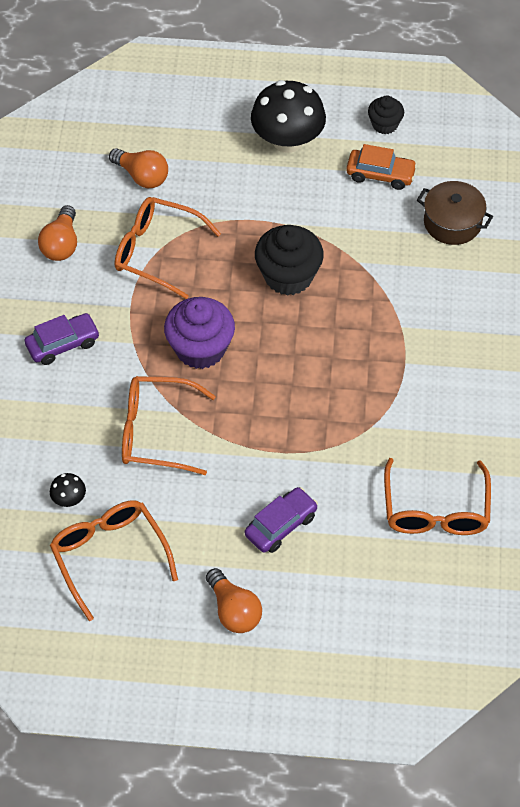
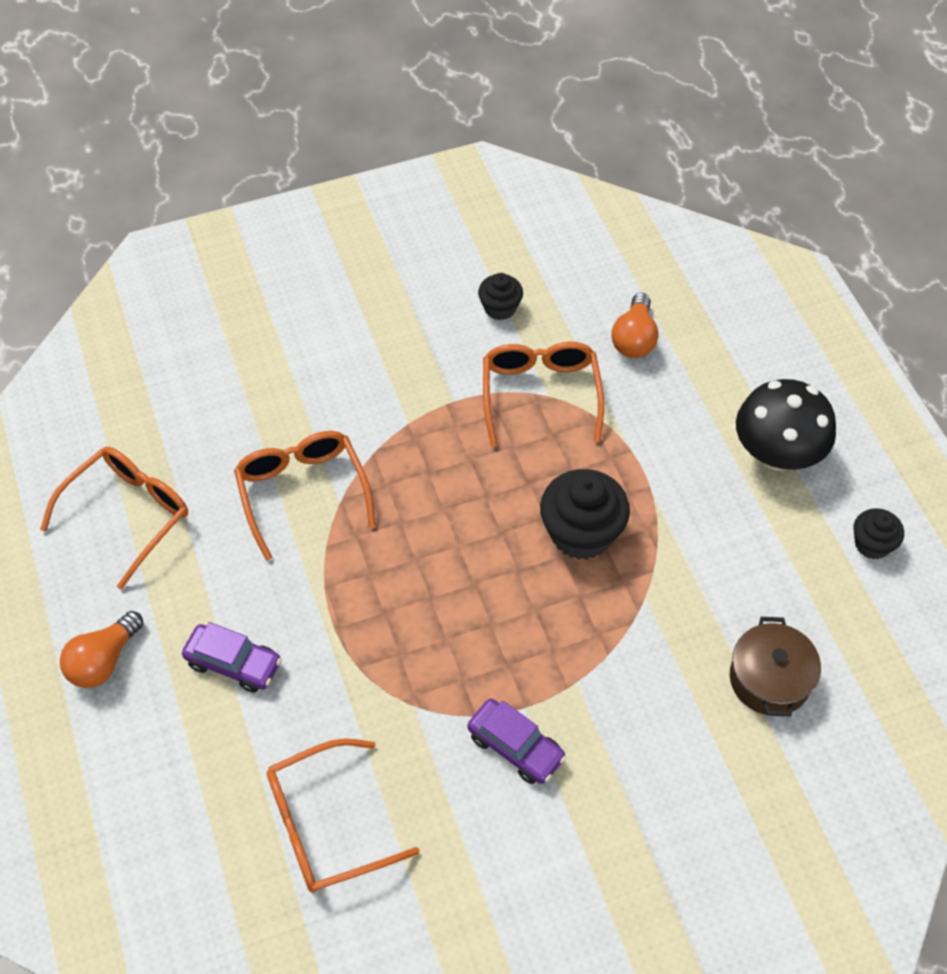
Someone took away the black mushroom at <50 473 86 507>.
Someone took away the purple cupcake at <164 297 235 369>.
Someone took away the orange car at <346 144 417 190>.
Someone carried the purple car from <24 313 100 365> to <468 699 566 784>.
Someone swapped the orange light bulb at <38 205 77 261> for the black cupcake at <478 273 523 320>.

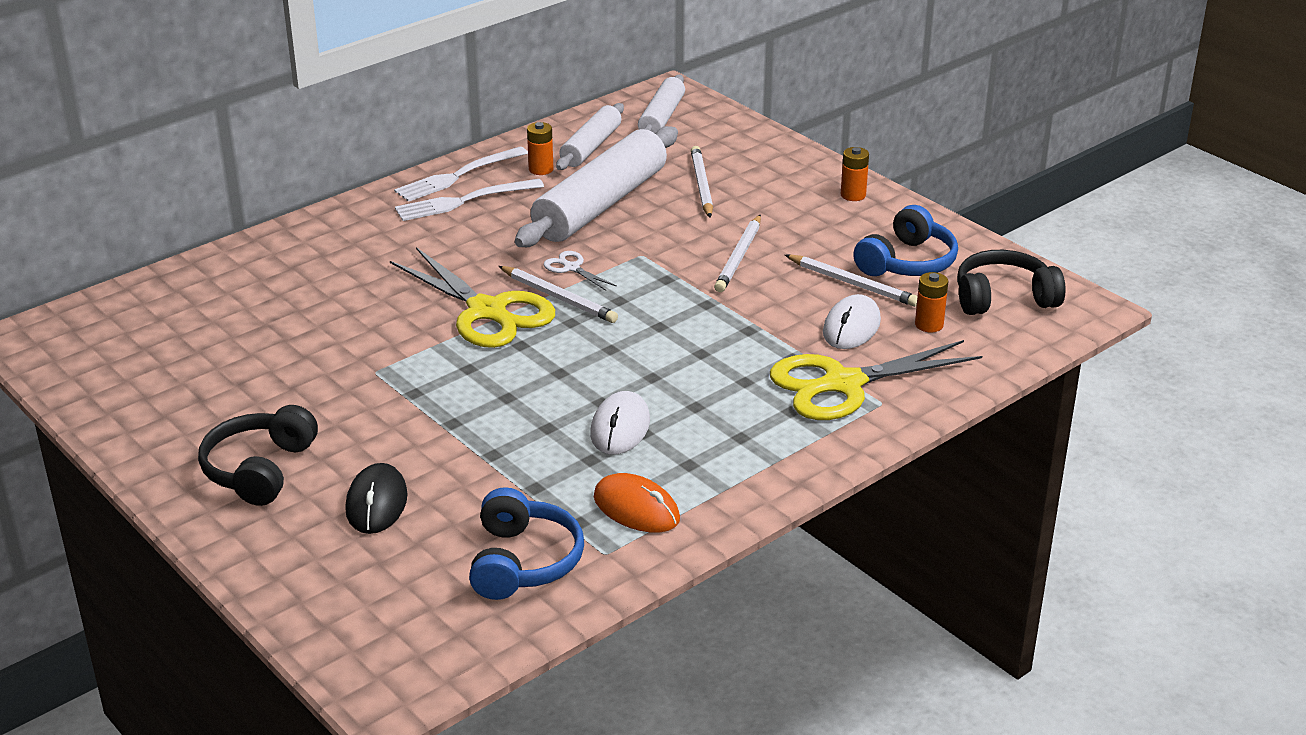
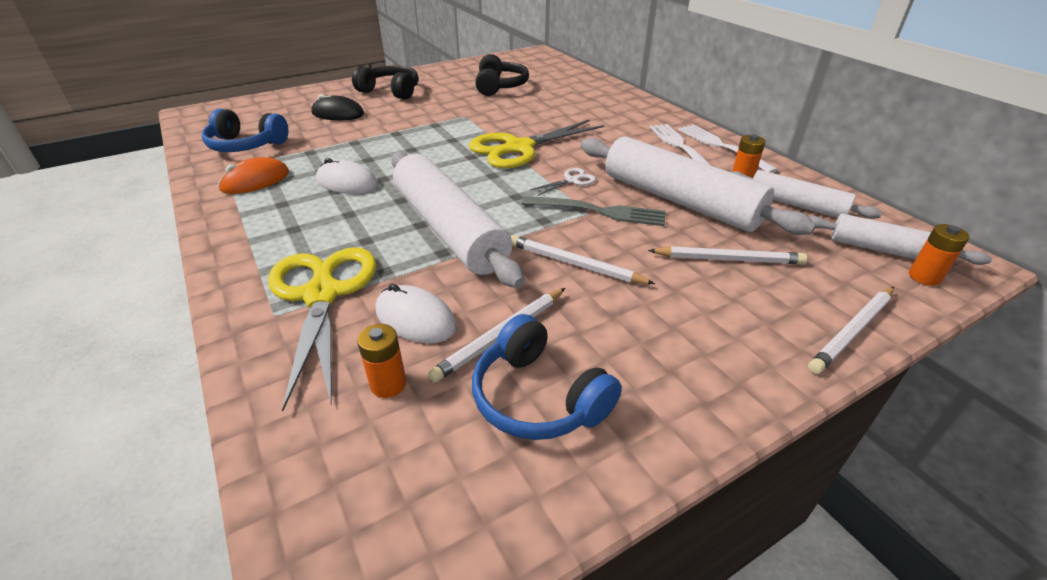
Someone put down the white rolling pin at <391 152 525 288>.
Someone put down the grey fork at <521 196 665 226>.
Someone carried the white pencil from <499 266 618 323> to <808 287 894 374>.
Someone carried the orange battery from <841 147 869 201> to <909 224 970 286>.
Someone carried the black headphones from <957 250 1066 315> to <475 54 529 96>.

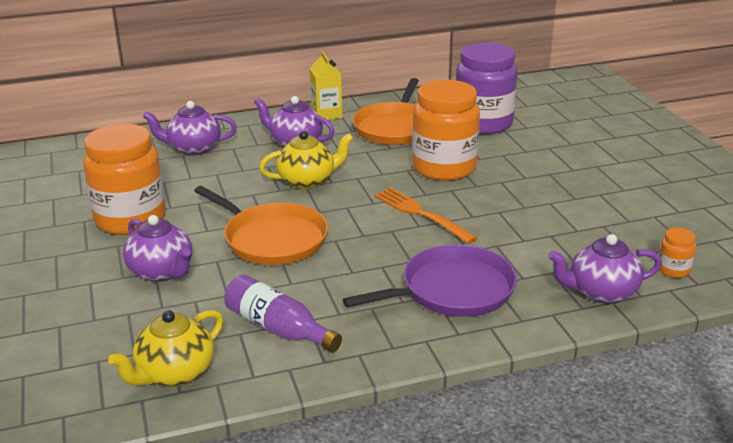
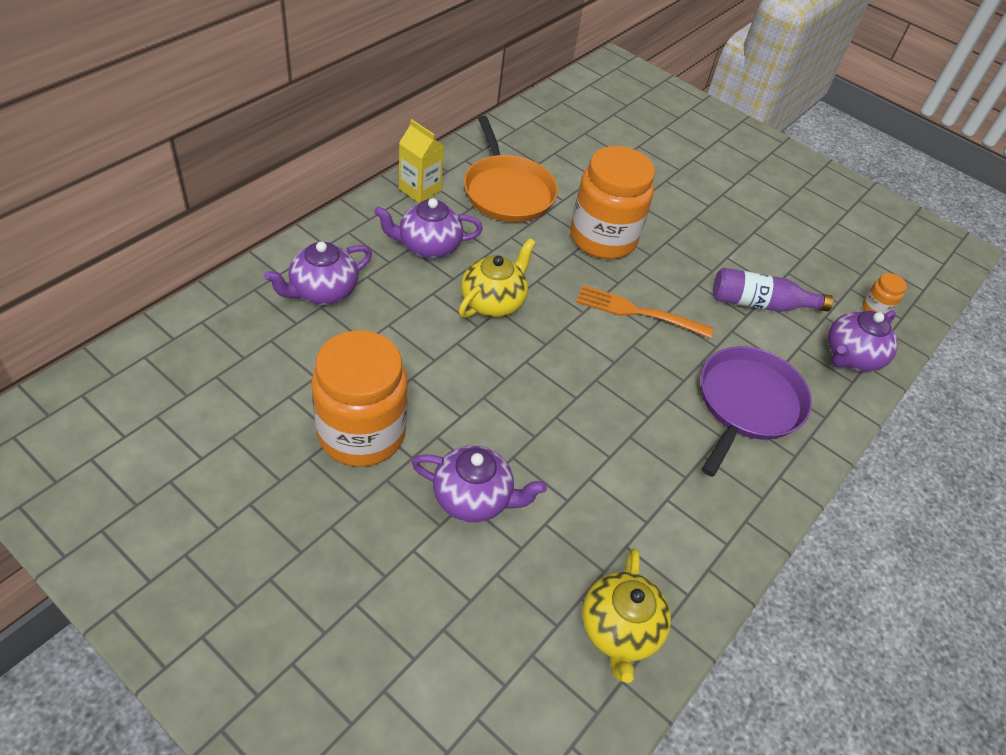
Someone took away the orange pan at <194 186 328 265>.
Someone took away the purple jar at <456 43 517 135>.
Someone carried the purple bottle from <224 275 342 352> to <713 268 833 312>.

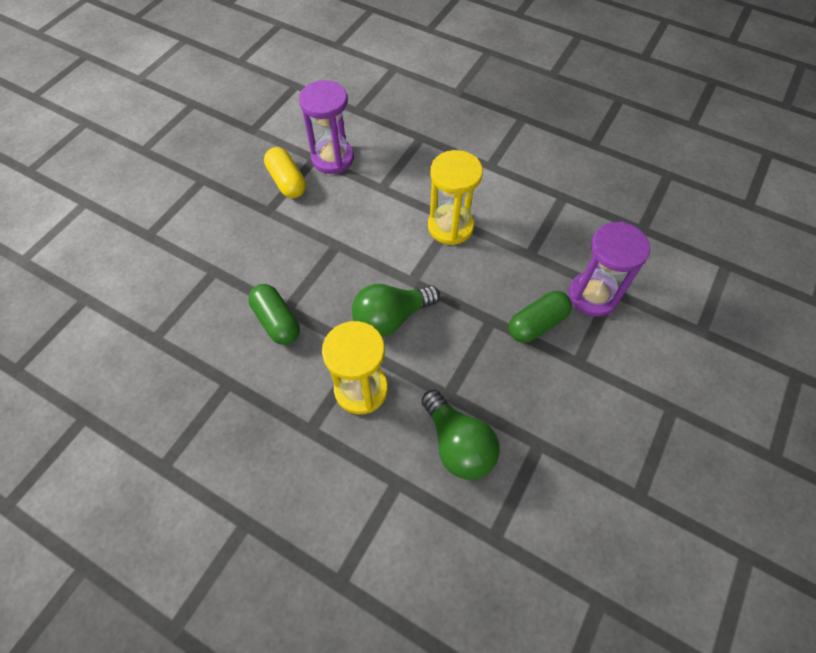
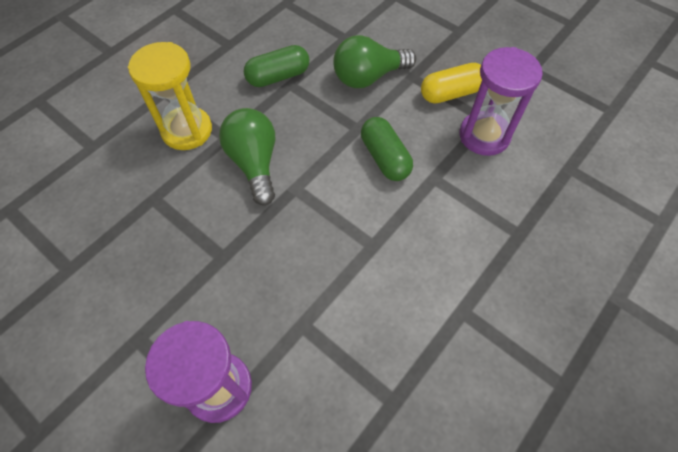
Someone took away the yellow hourglass at <428 150 483 245>.
Someone carried the green light bulb from <421 390 500 480> to <333 35 416 88>.
Someone carried the green capsule from <508 291 572 343> to <361 117 413 181>.

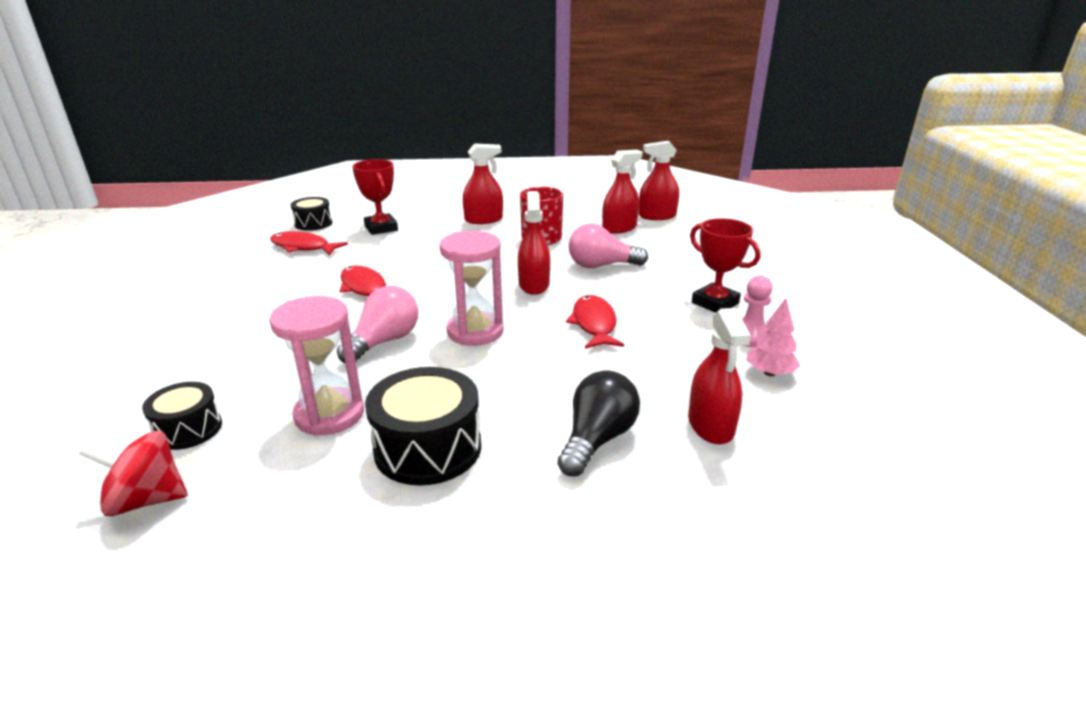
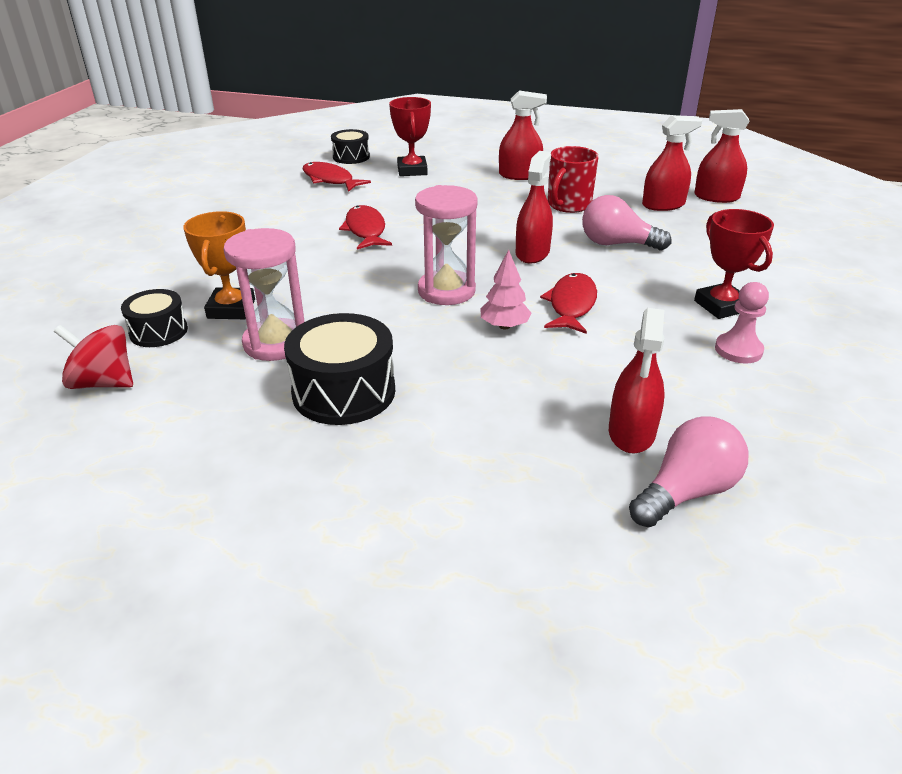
Someone took away the black light bulb at <557 370 640 476>.
Someone put down the orange trophy at <183 211 255 319>.
Someone carried the pink light bulb from <337 286 418 363> to <629 417 748 528>.
Someone carried the pink tree from <746 298 800 376> to <480 250 532 329>.

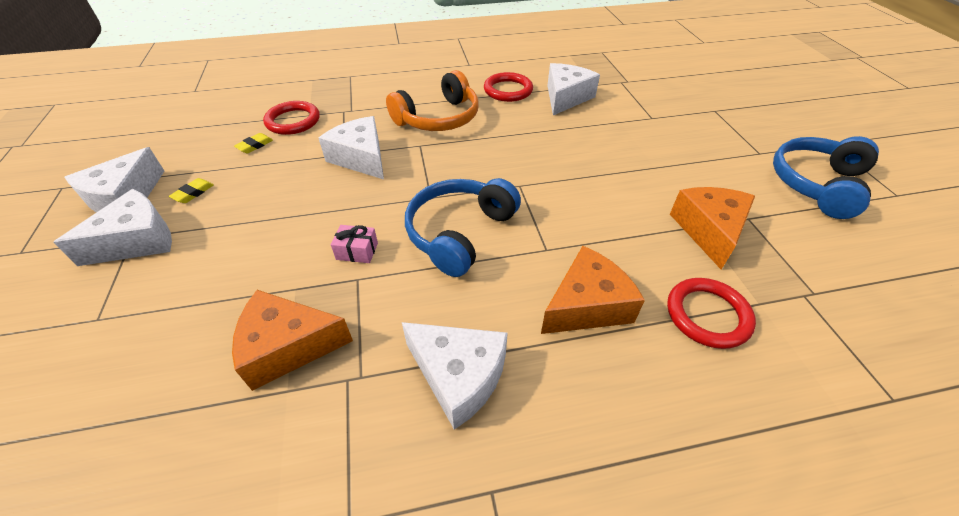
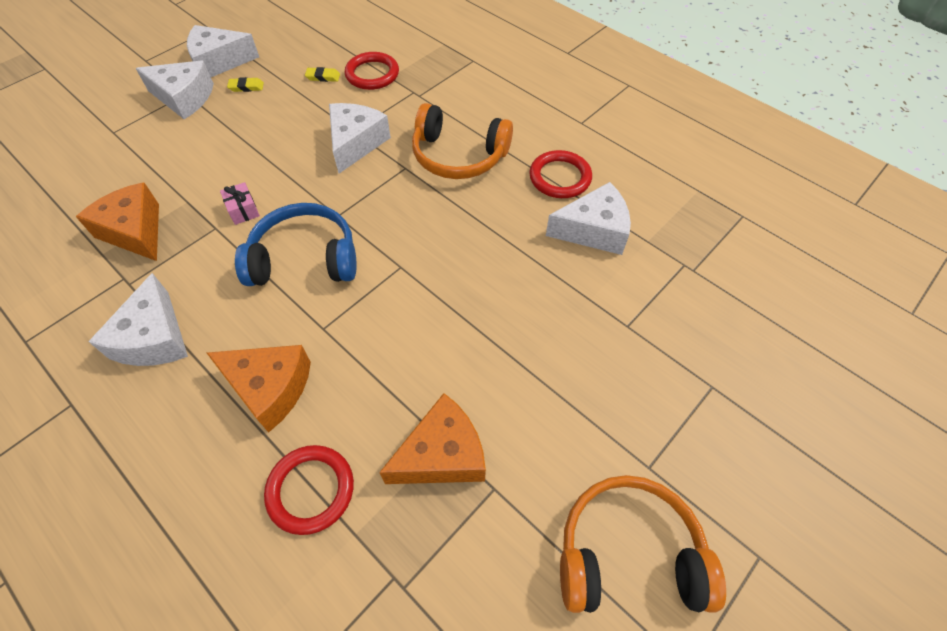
Someone repainted the blue headphones at <773 136 879 219>, which became the orange headphones at <560 475 726 613>.

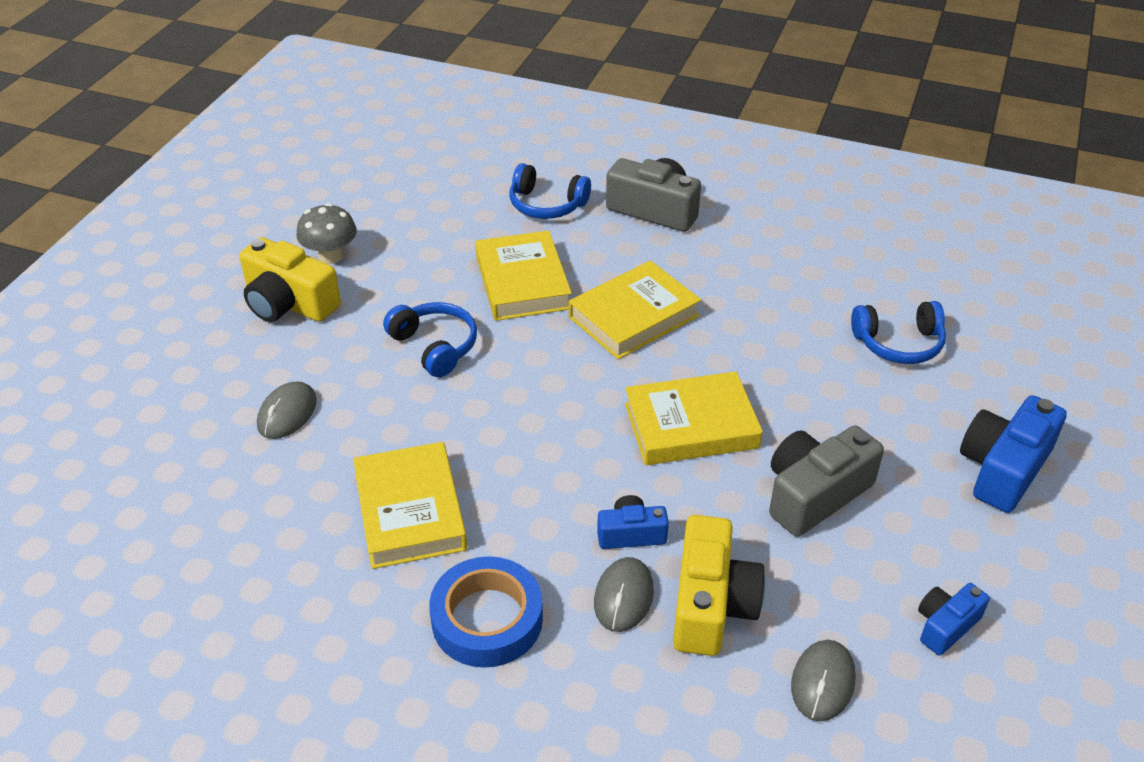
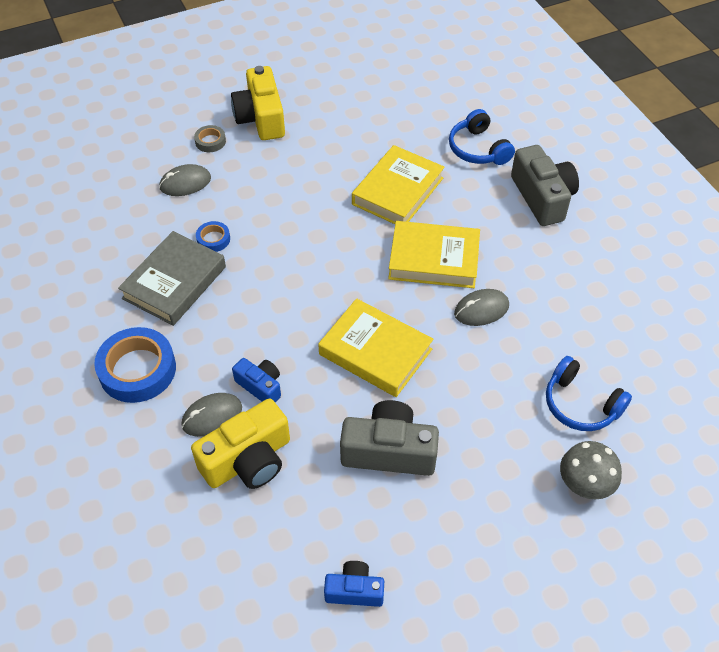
Someone took away the blue headphones at <383 302 477 377>.
Someone took away the blue camera at <960 395 1067 513>.
Someone put down the grey tape at <194 125 226 152>.
Someone put down the blue tape at <196 221 230 252>.
Someone carried the grey mushroom from <296 203 357 264> to <560 441 622 499>.
Someone carried the grey mouse from <791 640 856 721> to <454 289 509 326>.
Someone repainted the yellow book at <353 442 467 569>, which became the grey book at <118 231 226 326>.

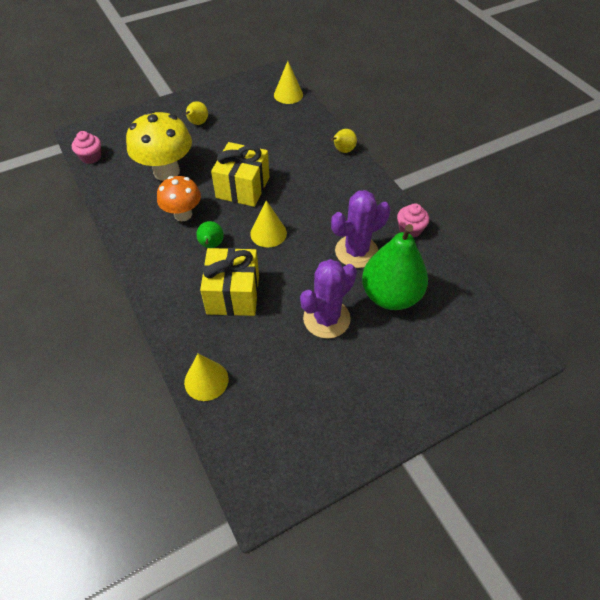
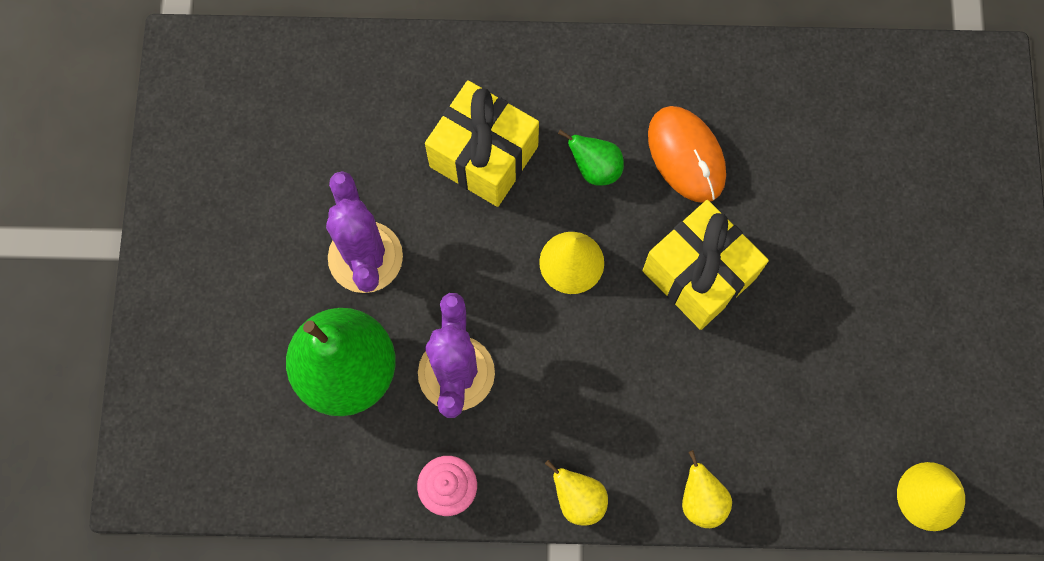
Someone took away the pink cupcake at <72 131 101 164>.
Someone took away the yellow mushroom at <126 111 192 181>.
Someone took away the yellow cone at <184 353 229 401>.
Someone carried the yellow pear from <185 101 208 125> to <545 460 608 526>.
Someone swapped the orange mushroom at <157 176 201 221> for the orange mouse at <648 106 726 203>.

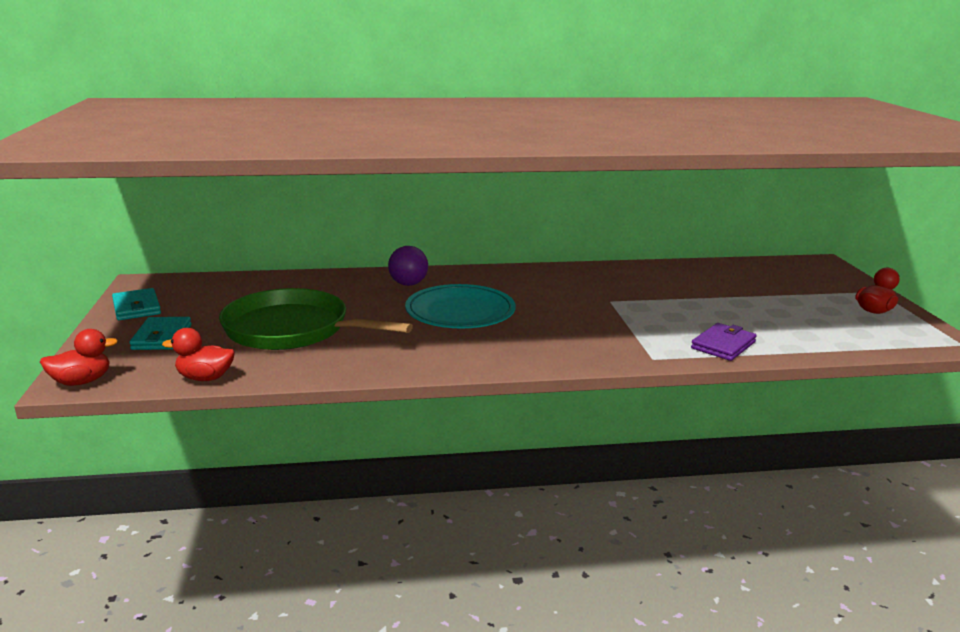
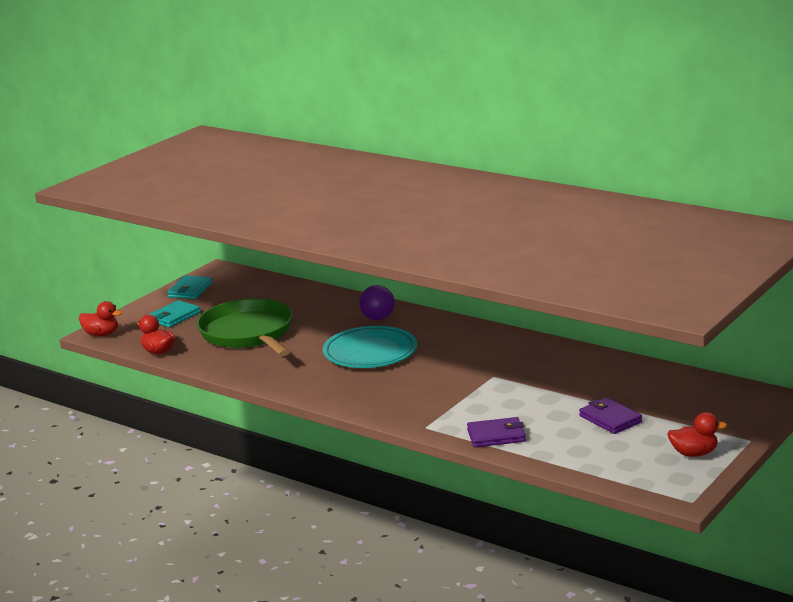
Someone put down the purple wallet at <579 398 642 434>.

